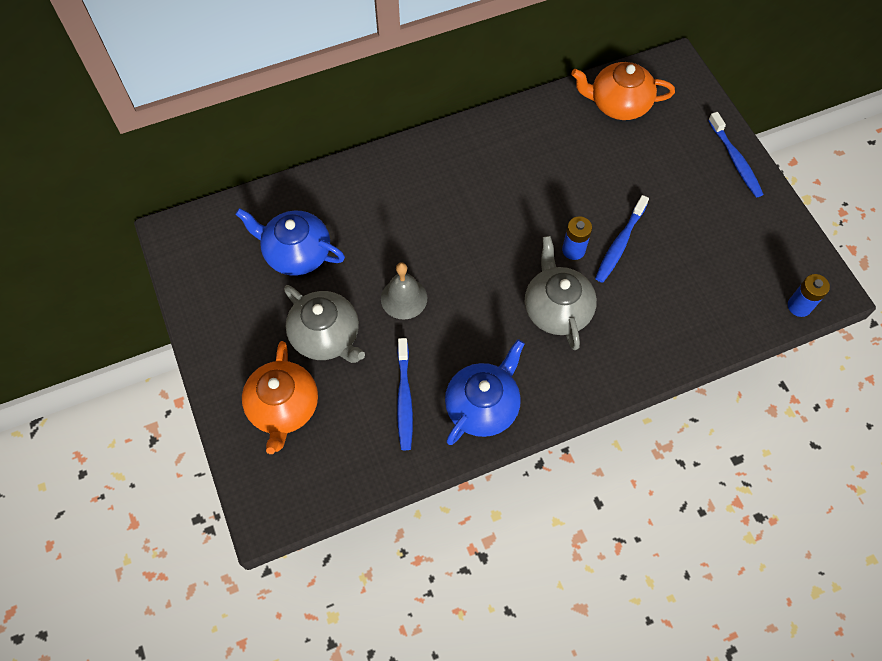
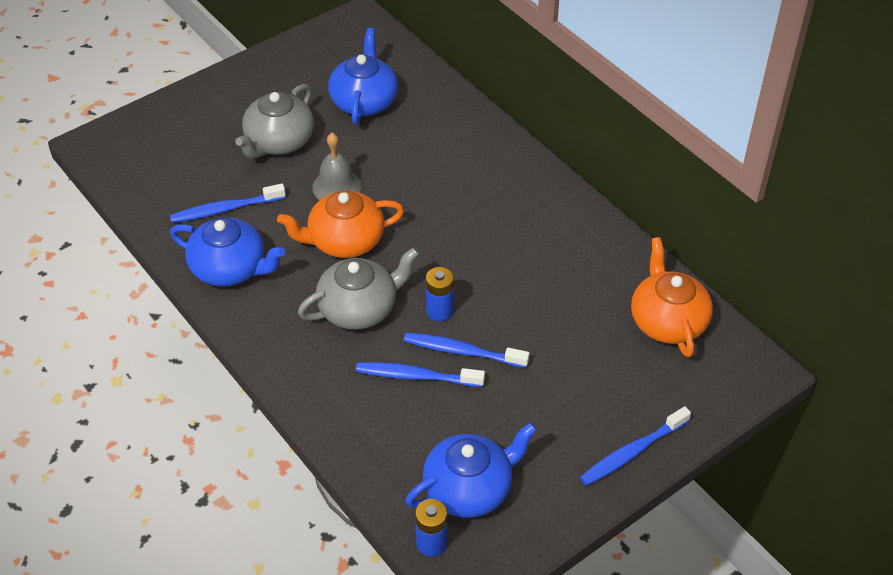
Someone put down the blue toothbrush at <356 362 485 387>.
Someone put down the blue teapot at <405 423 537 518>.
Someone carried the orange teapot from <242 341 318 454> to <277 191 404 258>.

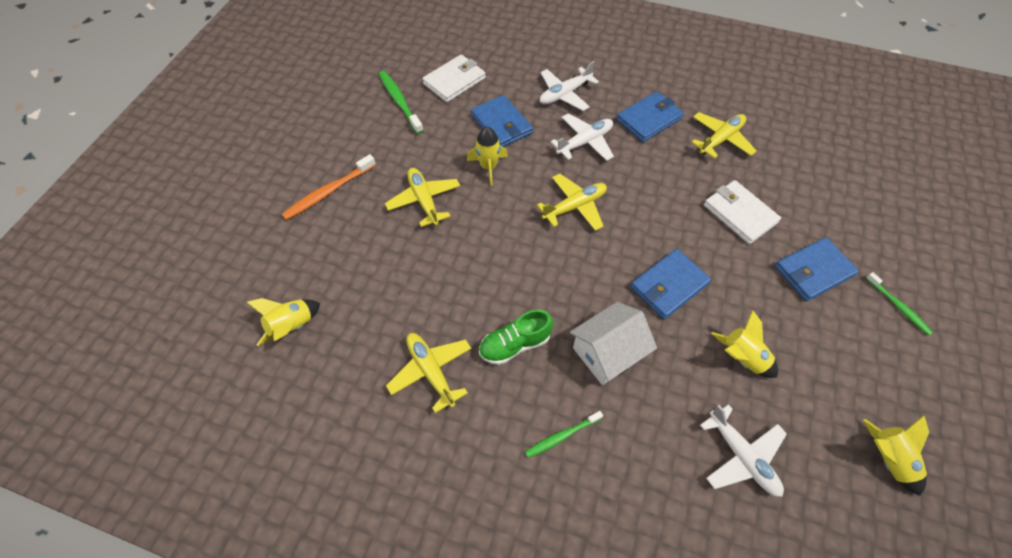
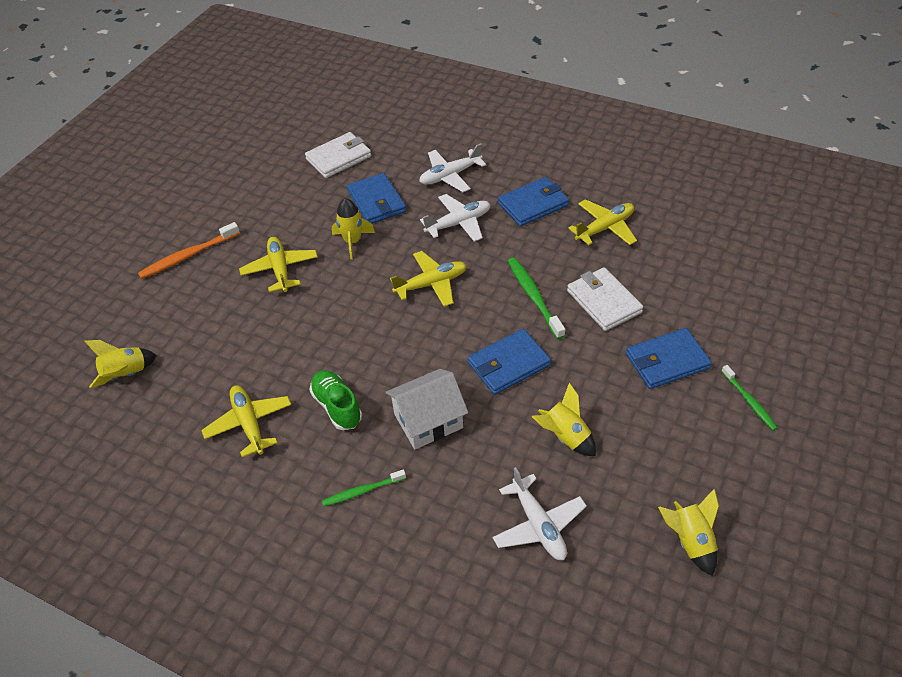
Someone carried the green toothbrush from <379 71 424 134> to <508 257 565 339>.
Someone rotated the green shoe at <479 310 553 365> by 75 degrees clockwise.

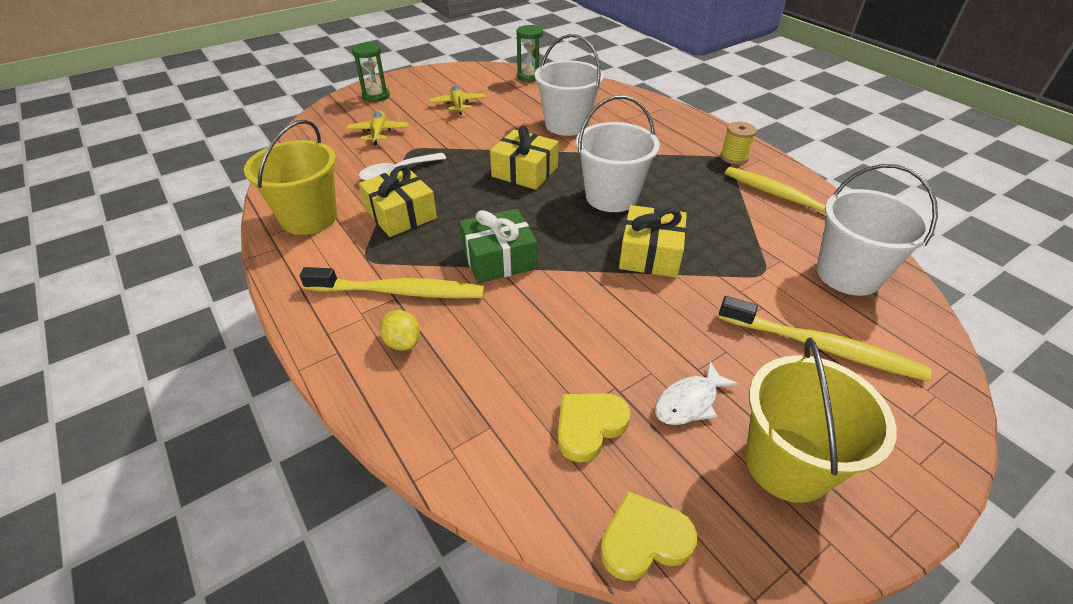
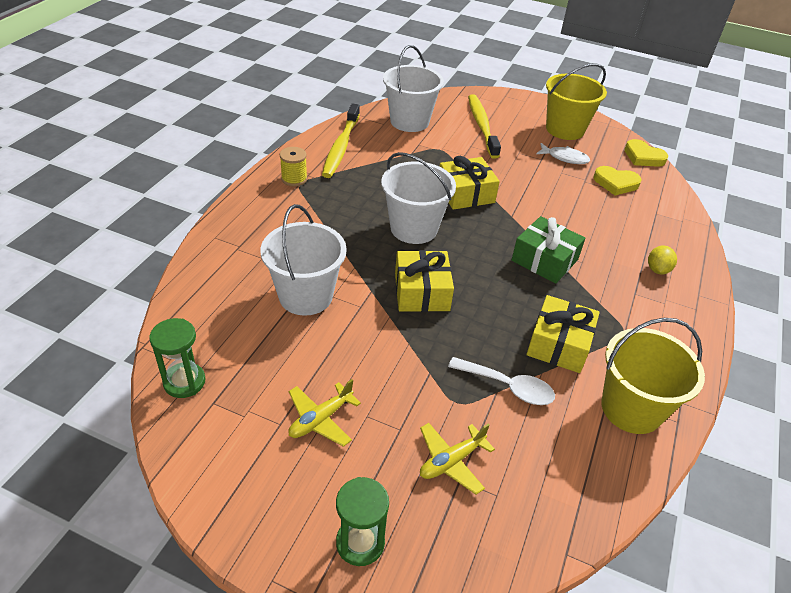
Someone took away the yellow toothbrush at <300 267 484 298>.

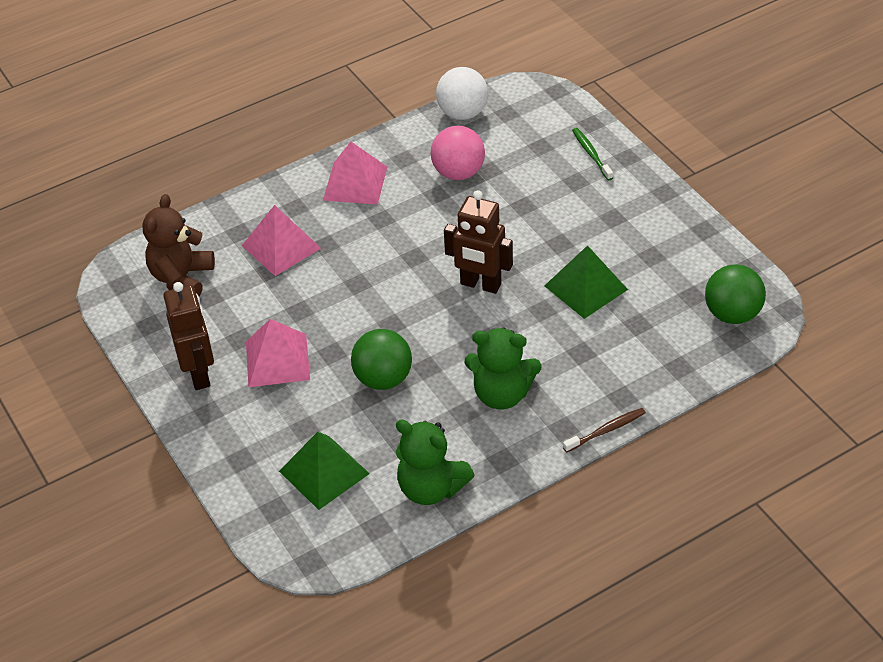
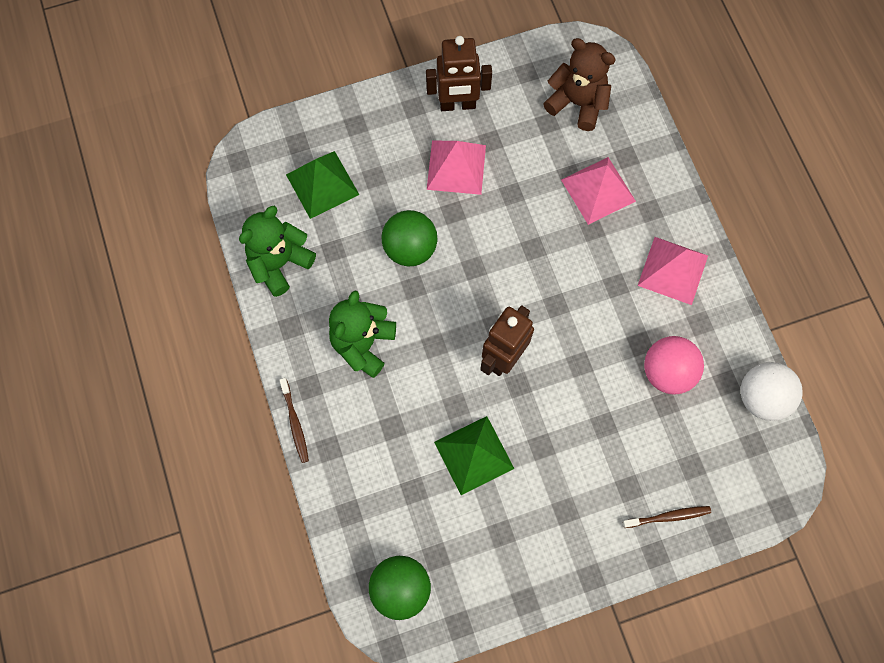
Someone repainted the green toothbrush at <572 128 613 181>, which became the brown toothbrush at <622 506 711 528>.

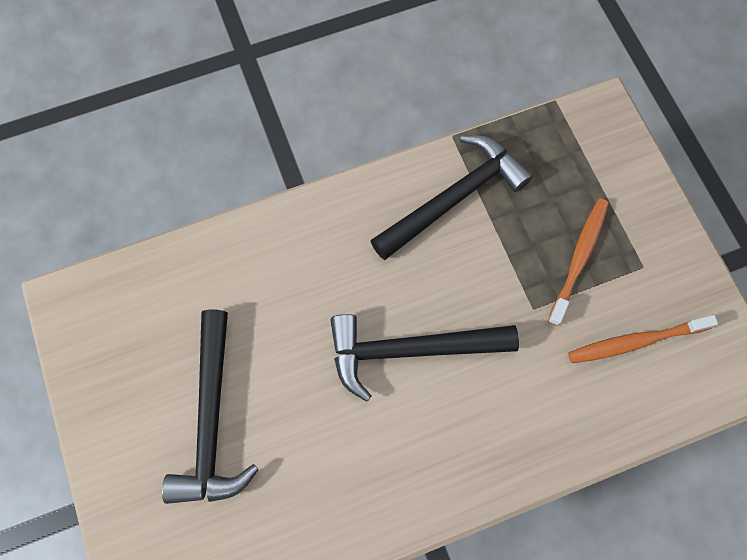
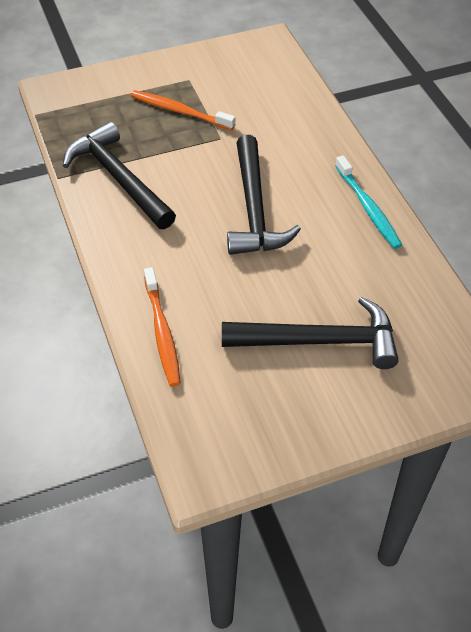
Someone put down the turquoise toothbrush at <335 155 402 249>.
Someone carried the orange toothbrush from <568 315 718 363> to <144 267 181 386>.

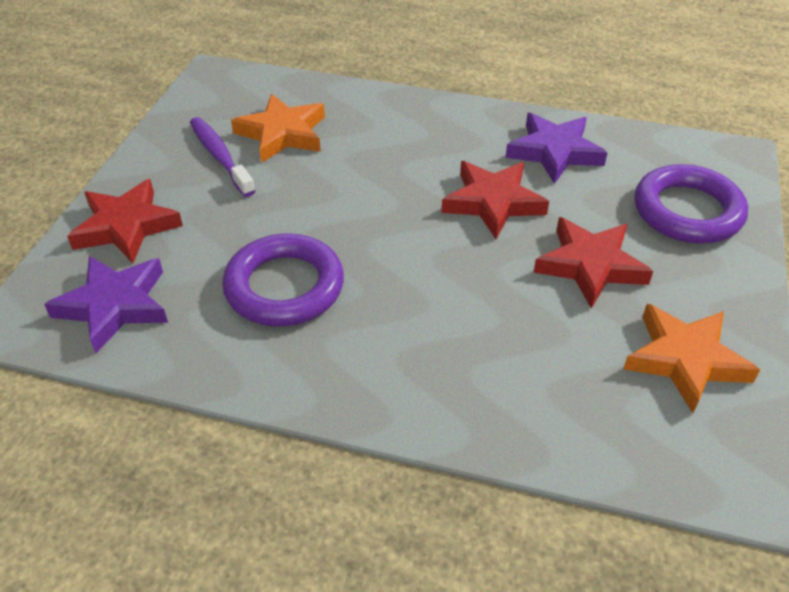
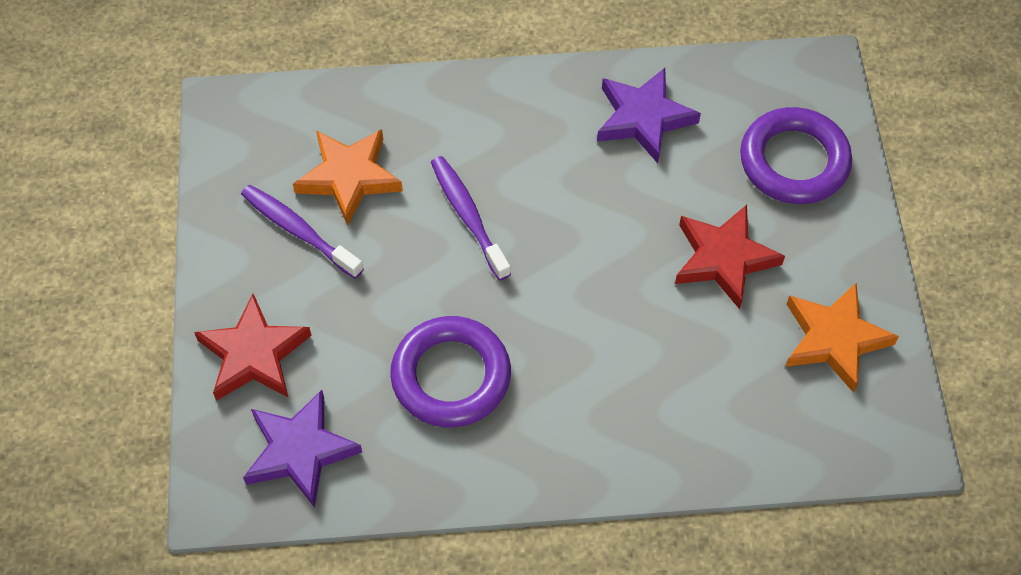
Someone took away the red star at <441 161 549 239>.
Someone put down the purple toothbrush at <431 156 511 281>.

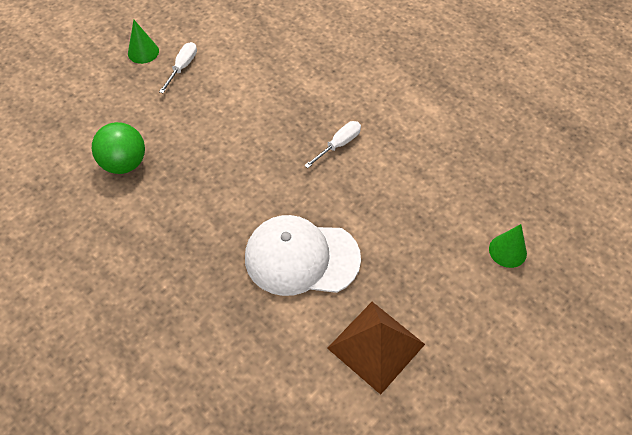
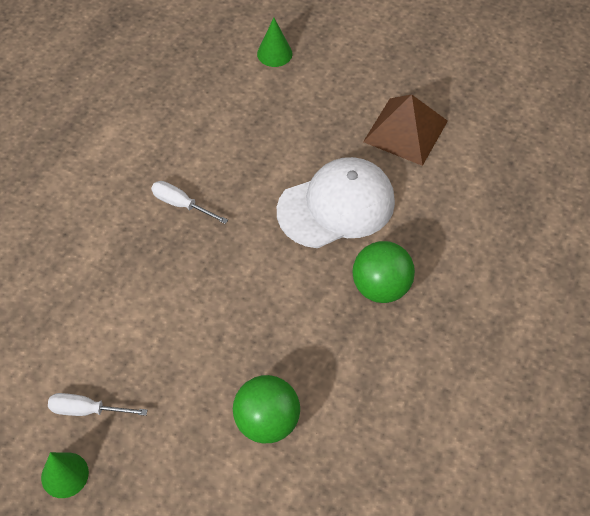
Someone put down the green ball at <352 241 415 303>.
Someone rotated the white cap at <245 215 361 296> by 105 degrees counterclockwise.

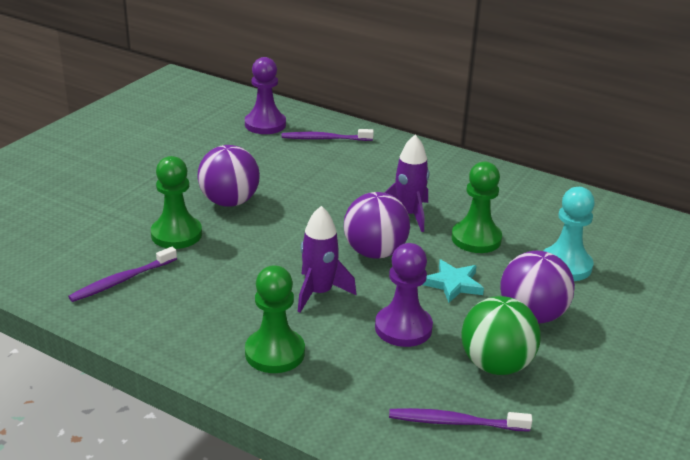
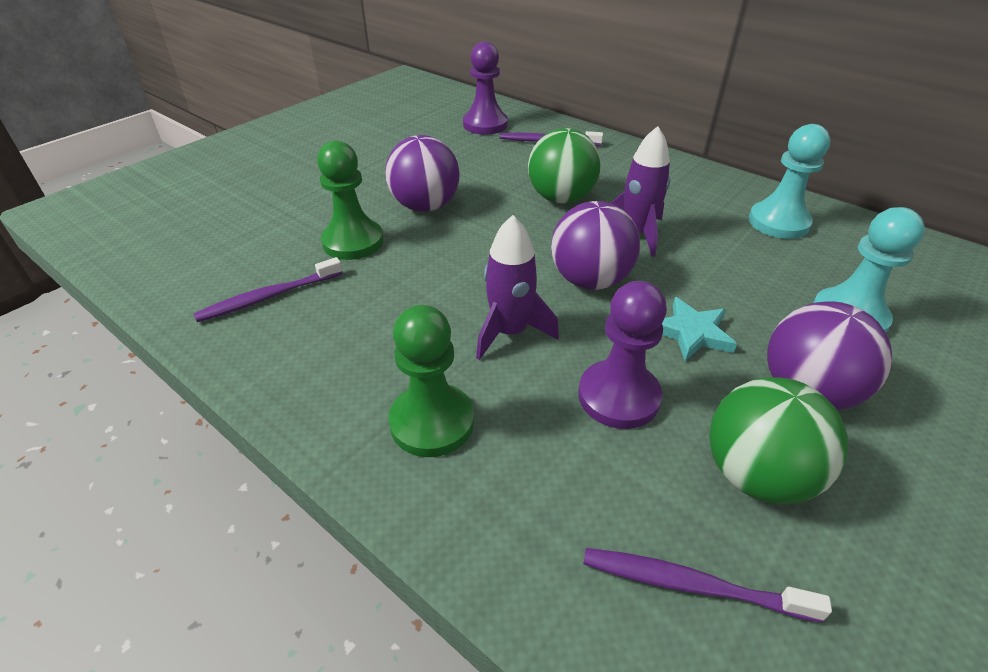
Someone took away the green pawn at <451 162 502 253>.
Someone put down the green ball at <528 128 601 203>.
Someone put down the turquoise pawn at <749 124 830 239>.

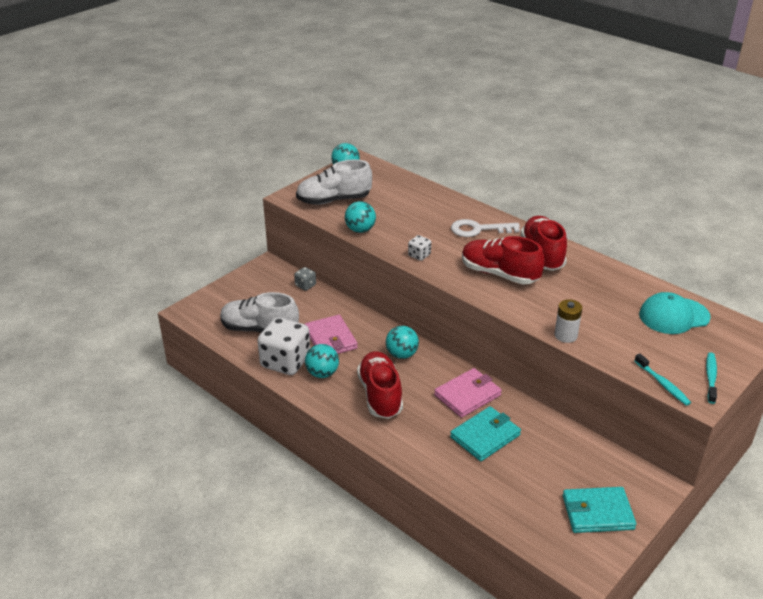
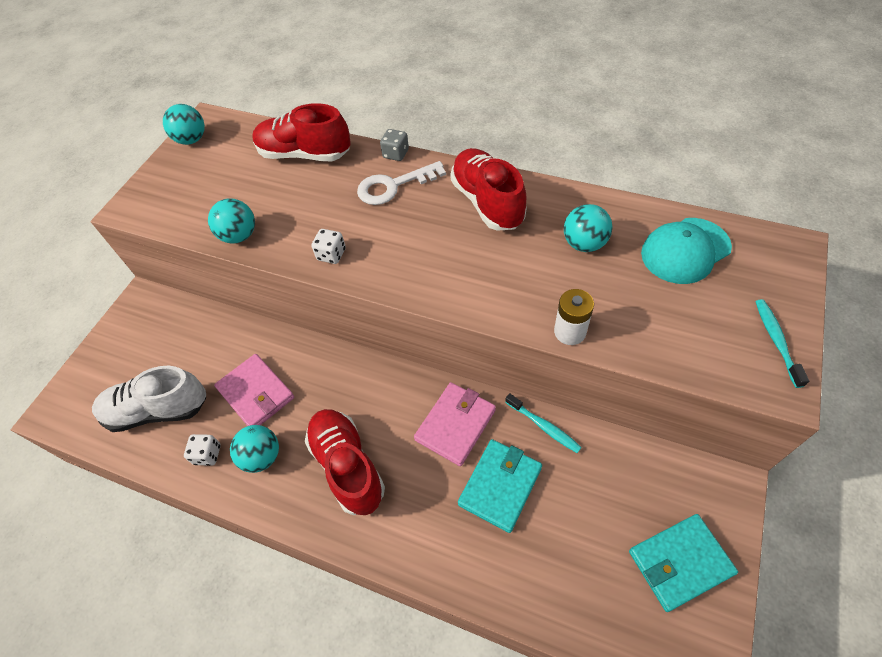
Someone took away the white shoe at <296 160 372 205>.
Someone carried the grey dice from <294 267 316 291> to <380 129 409 161>.
Someone carried the turquoise ball from <386 326 419 359> to <564 204 613 252>.
Someone carried the red shoe from <462 236 545 284> to <252 103 350 161>.
Someone carried the turquoise toothbrush from <634 353 691 406> to <505 393 582 453>.
Someone scaled the white dice at <257 317 310 375> by 0.45.

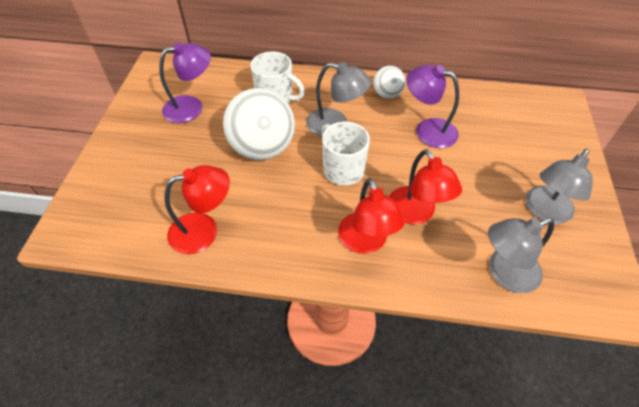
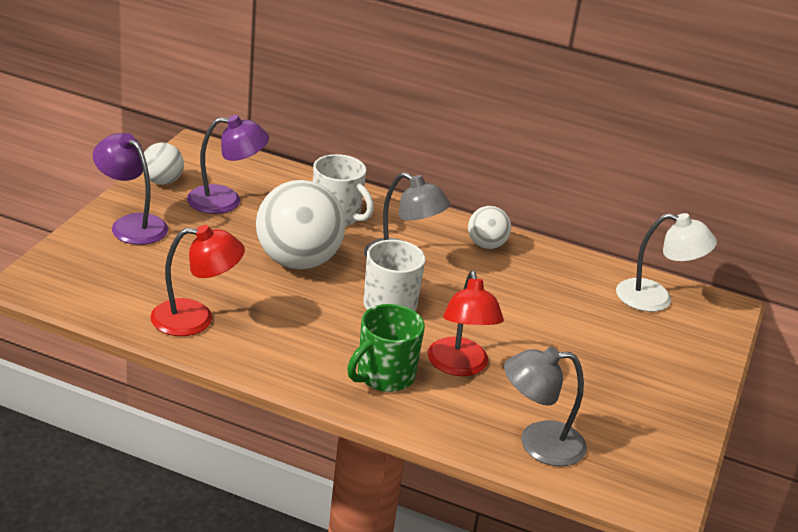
Someone took away the grey lamp at <526 149 593 224>.
Someone put down the white ball at <143 142 184 185>.
Someone put down the white lamp at <616 213 717 312>.
Someone carried the purple lamp from <406 65 459 148> to <93 133 168 245>.
Someone swapped the red lamp at <338 178 405 254> for the green mug at <347 304 425 392>.

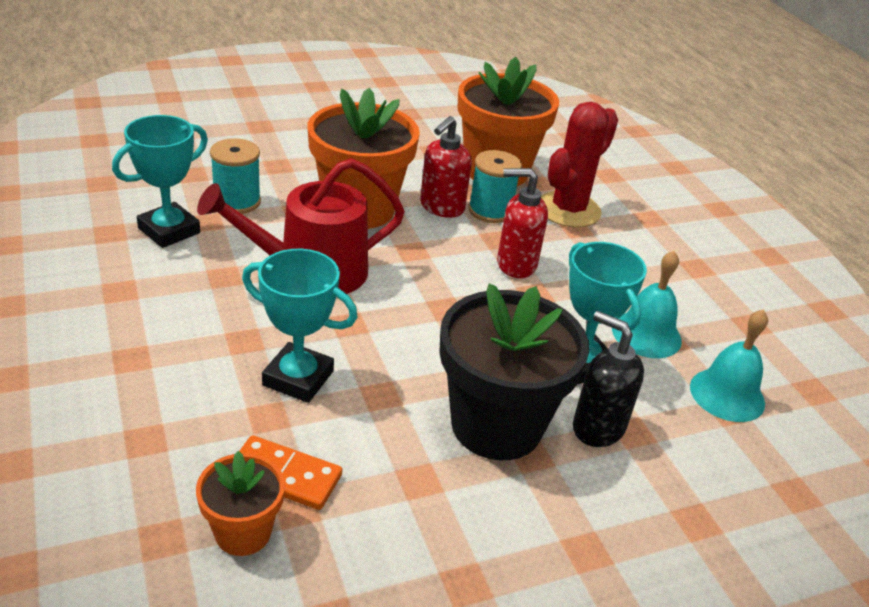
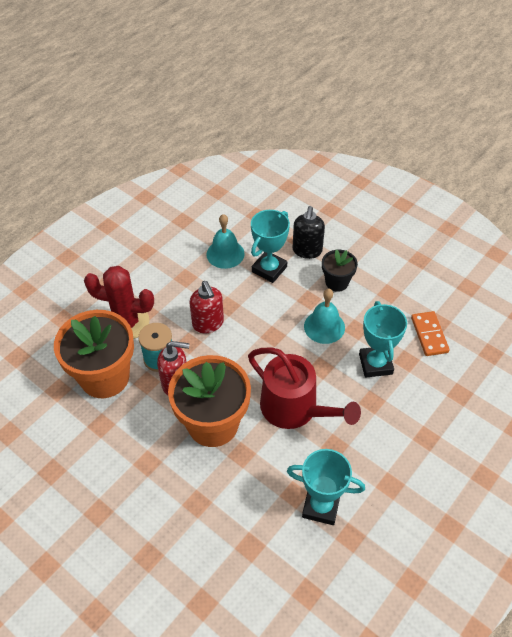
Someone took away the orange flower pot at <196 451 285 556>.
Someone took away the turquoise spool at <210 138 261 214>.
Someone carried the turquoise bell from <690 309 768 422> to <304 289 345 344>.
Someone scaled the black flower pot at <439 283 589 460> by 0.52.

